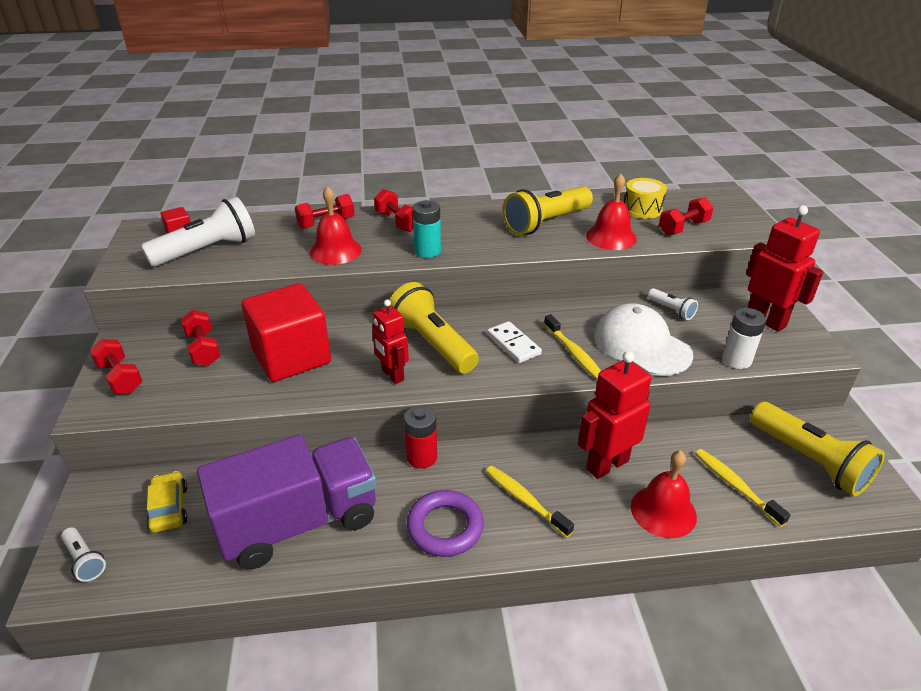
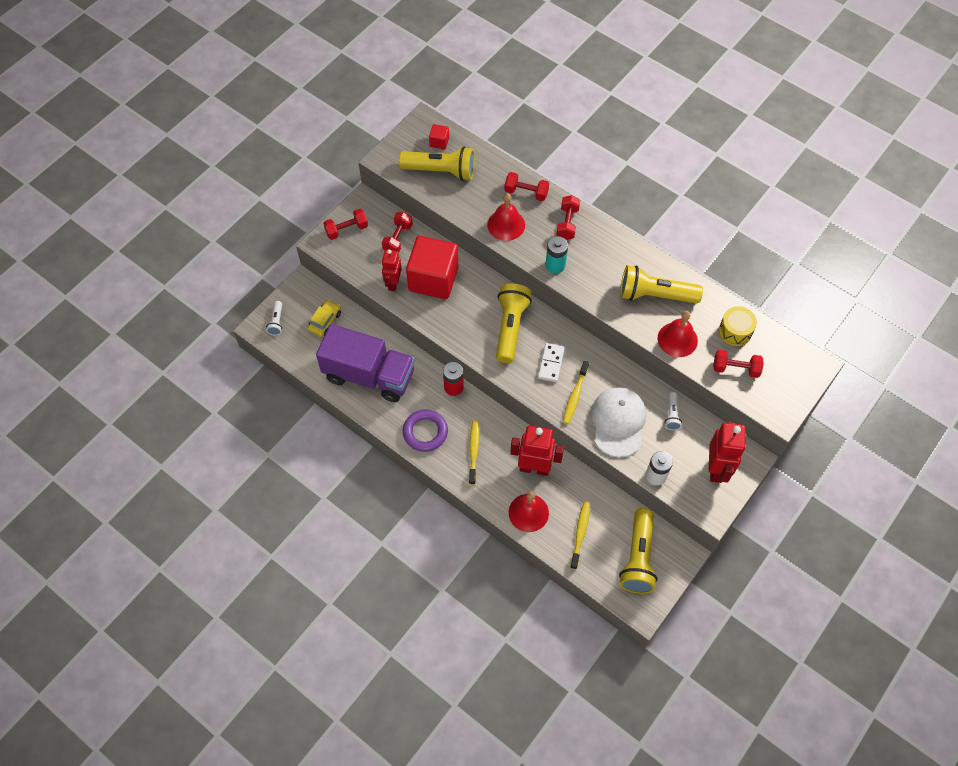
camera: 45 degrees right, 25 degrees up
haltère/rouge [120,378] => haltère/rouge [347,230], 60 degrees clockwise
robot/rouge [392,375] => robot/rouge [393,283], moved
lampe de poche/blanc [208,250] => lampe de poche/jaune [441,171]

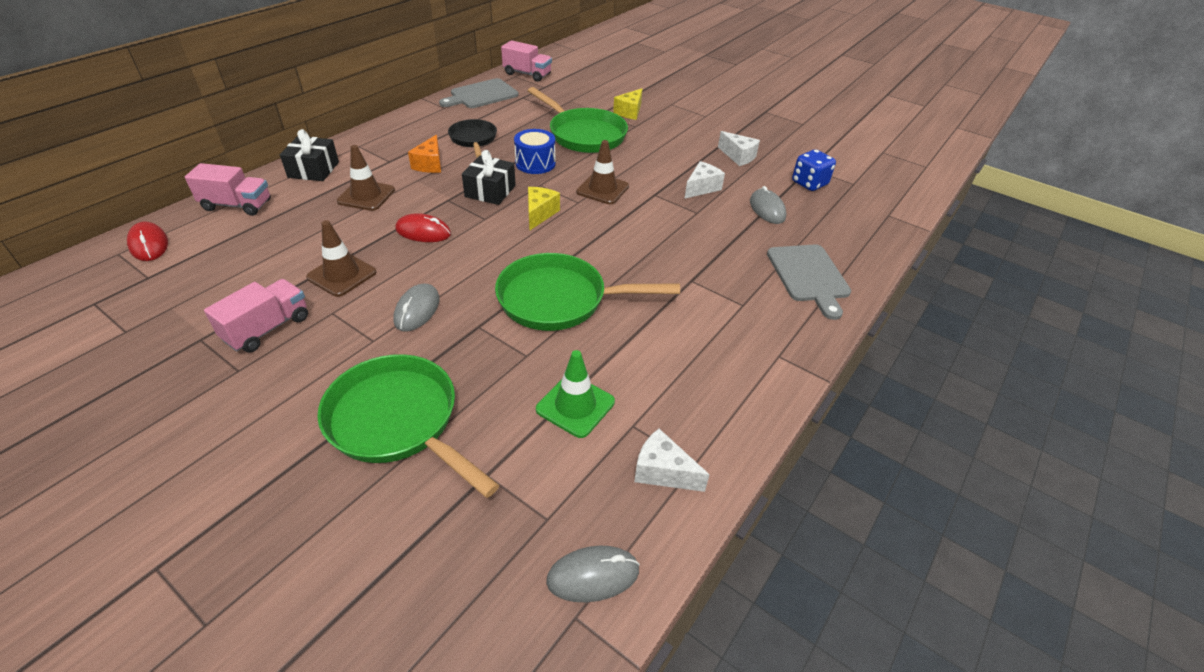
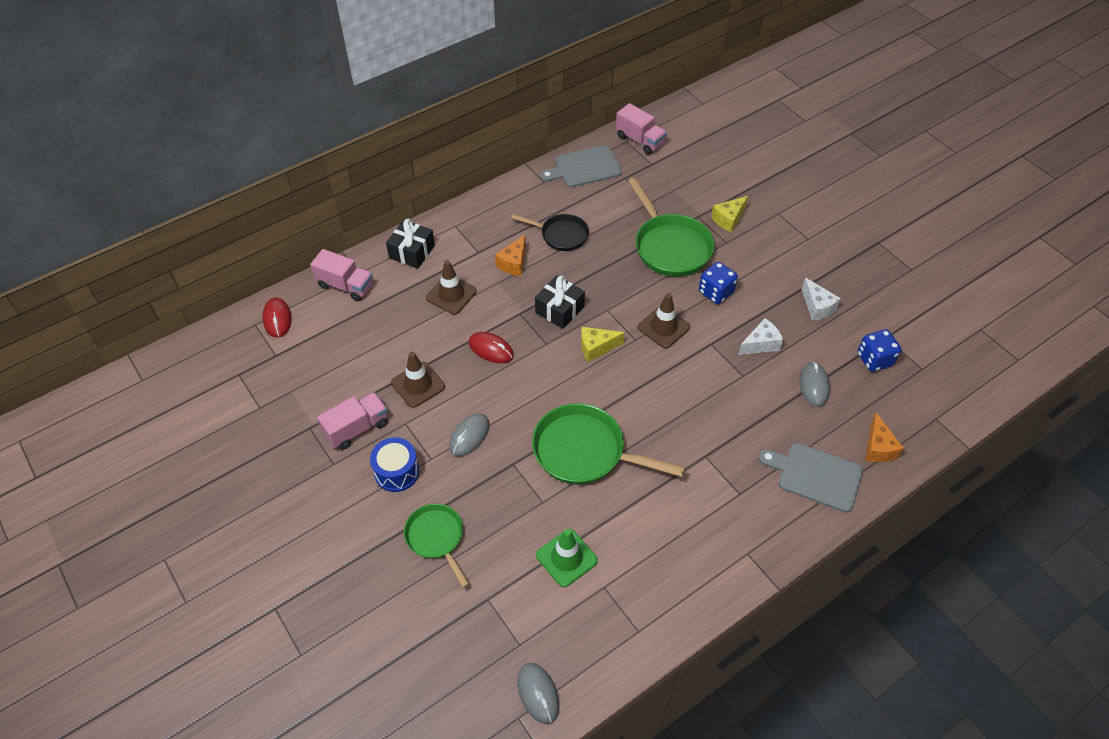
camera: 20 degrees right, 10 degrees up
tambour/bleu [535,163] => tambour/bleu [397,472], moved
poêle/vert [398,421] => poêle/vert [436,538], x0.61
poêle/noir [473,139] => poêle/noir [561,235], 105 degrees clockwise
souris/gris [593,575] => souris/gris [538,693], 60 degrees clockwise
fromage/jaune [540,214] => fromage/jaune [596,348], 135 degrees counterclockwise
nothing => dé/bleu [715,292]
planche à découper/gris [809,276] => planche à découper/gris [815,476], 105 degrees clockwise
nothing => fromage/orange [878,448]
fromage/blanc [663,471] => nothing

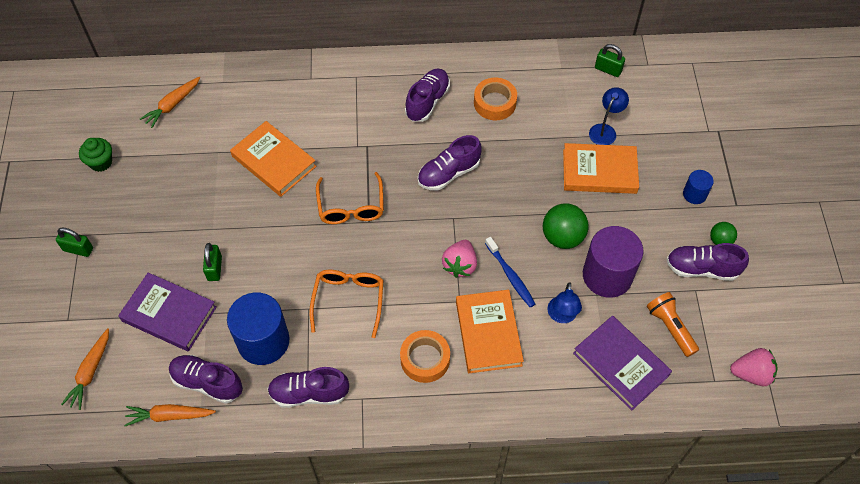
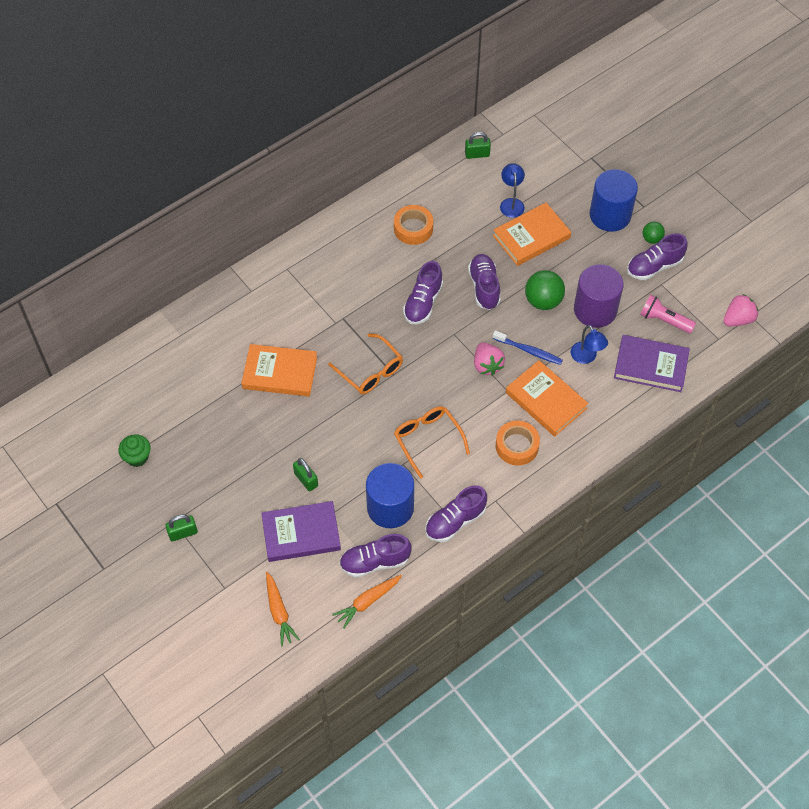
camera: 35 degrees left, 0 degrees up
chaussure/violet [427,101] => chaussure/violet [484,287], moved
cylindre/bleu [694,194] => cylindre/bleu [610,215], x2.01
lampe de poche/orange [670,327] => lampe de poche/rose [664,320]
carotte/orange [172,105] => nothing

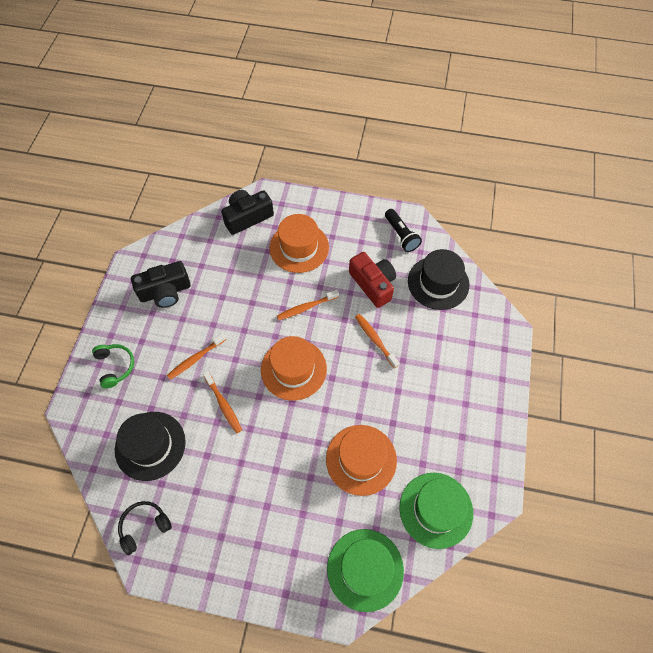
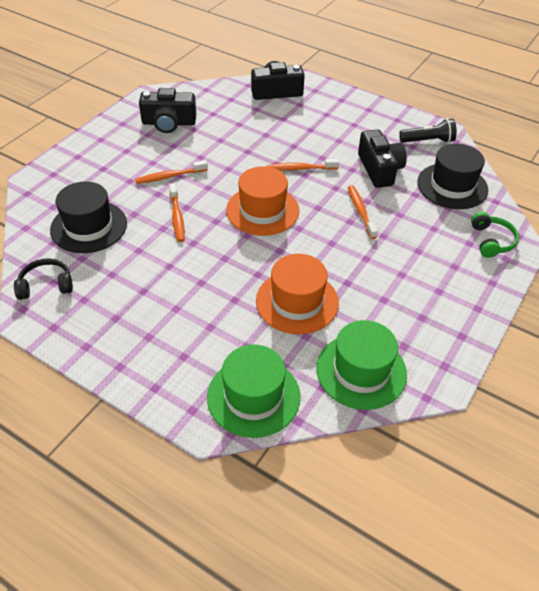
camera: 20 degrees right, 15 degrees down
appareil photo/rouge [373,284] => appareil photo/noir [379,169]
lampe de poche/noir [401,235] => lampe de poche/noir [428,141], 90 degrees counterclockwise
casque audio/vert [115,366] => casque audio/vert [491,241], moved
chapeau/orange [299,247] => nothing

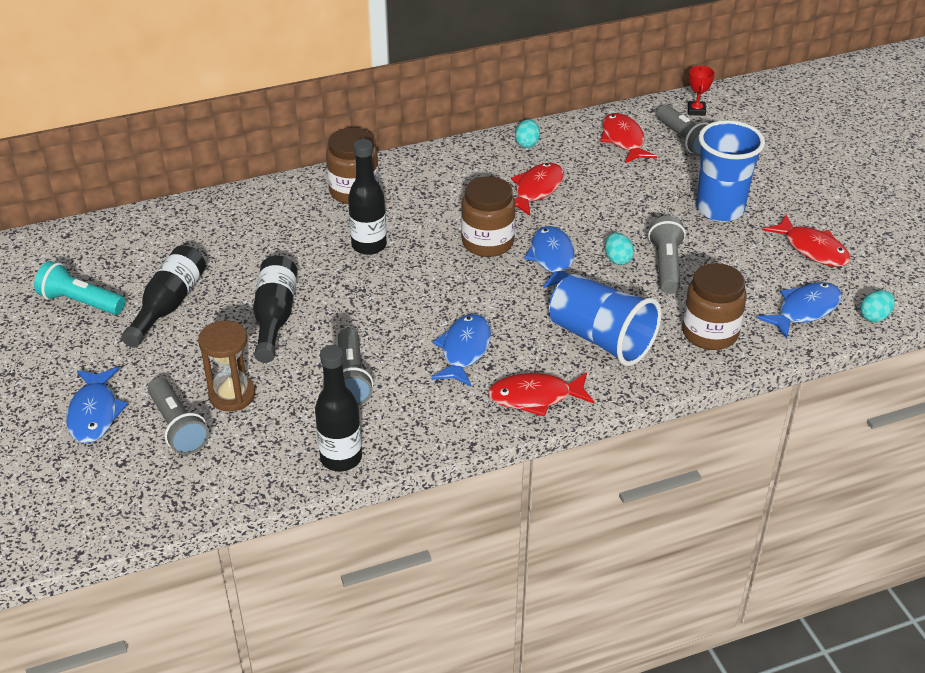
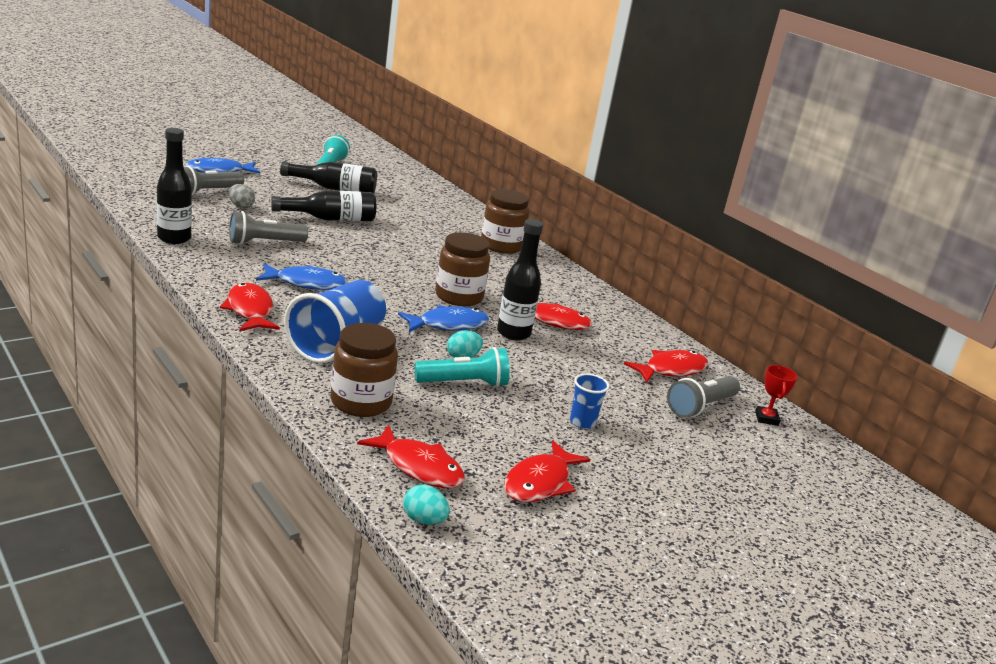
camera: 70 degrees right, 15 degrees down
sablier/marron [232,395] => œuf/gris [241,206]
poisson/bleu [804,310] => poisson/rouge [419,467]
lampe de poche/gris [666,266] => lampe de poche/turquoise [464,383]
bouteille/noir [369,246] => bouteille/noir [513,333], moved
gobelet/bleu [720,209] => gobelet/bleu [582,422], x0.47
trophée/rouge [696,111] => trophée/rouge [766,418], 75 degrees counterclockwise
œuf/turquoise [527,143] => nothing

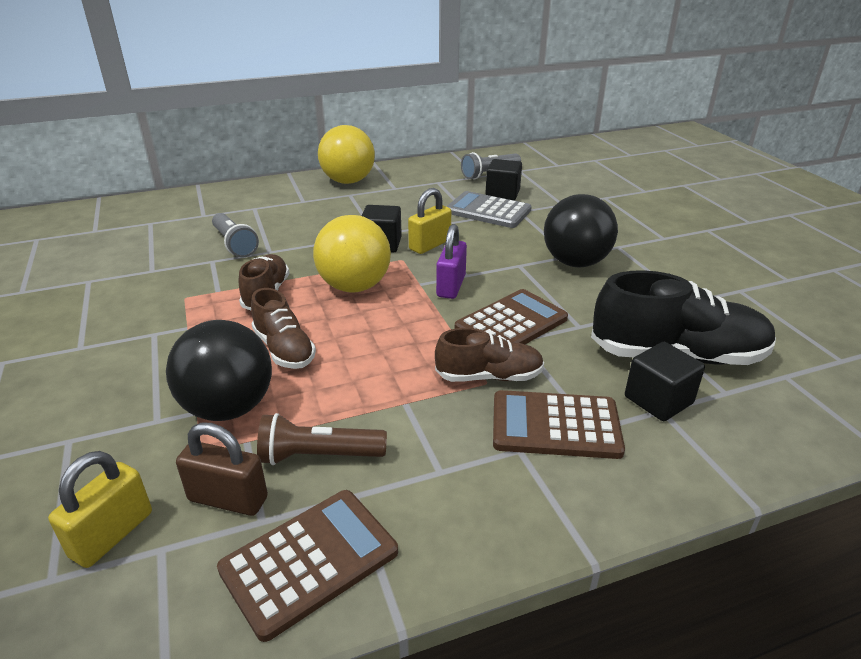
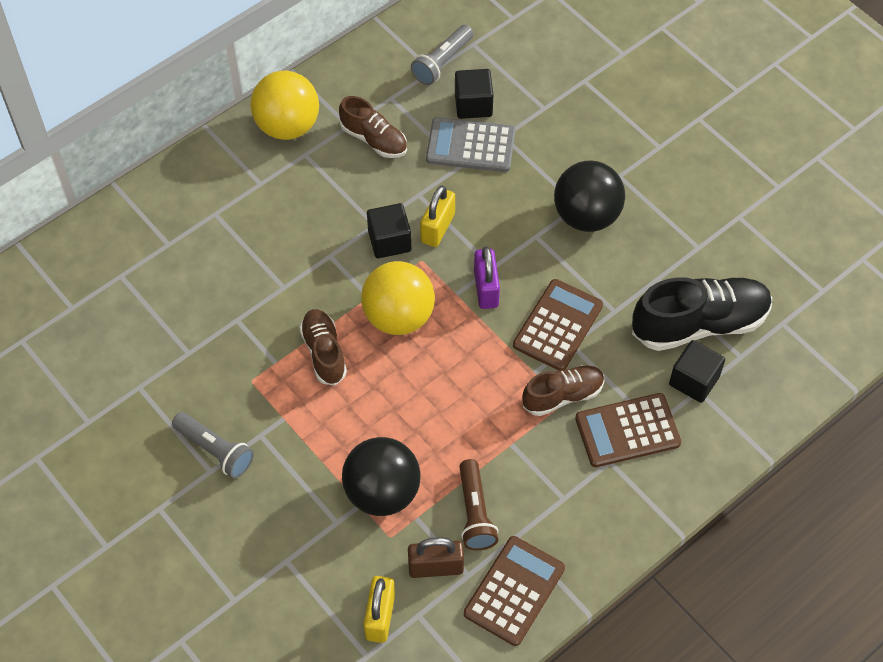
camera: 20 degrees left, 25 degrees up
lampe de poche/gris [234,244] => lampe de poche/gris [215,450], moved
chaussure/marron [284,349] => chaussure/marron [374,139], moved
lampe de poche/marron [318,456] => lampe de poche/marron [475,513], 75 degrees counterclockwise

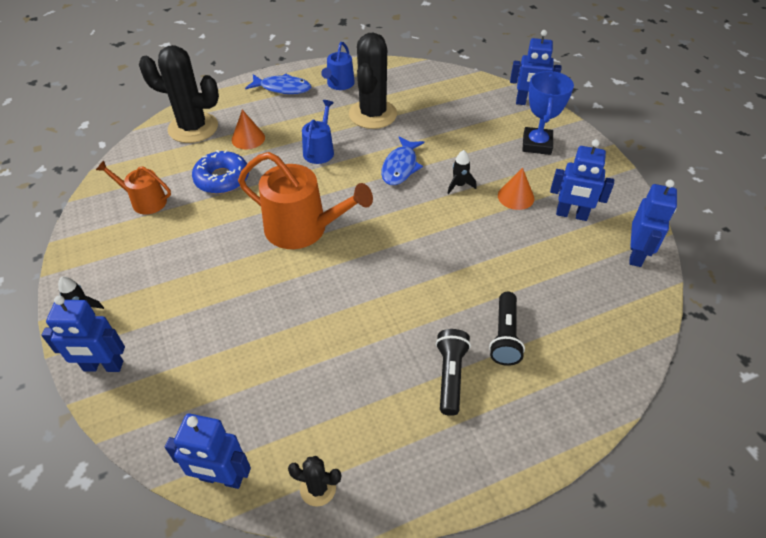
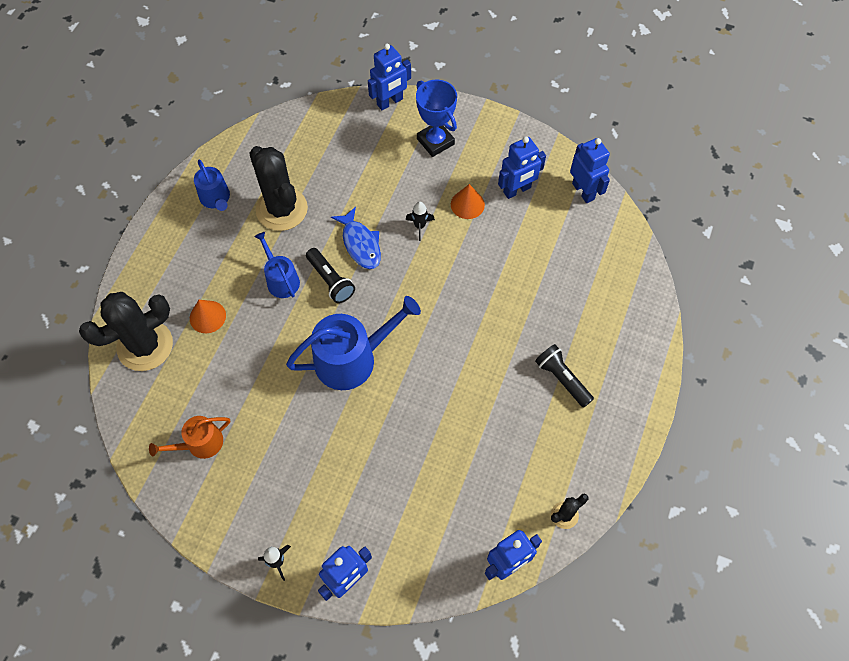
camera: 45 degrees left, 15 degrees up
arrosoir/orange [303,229] => arrosoir/bleu [352,358]
lampe de poche/noir [505,336] => lampe de poche/noir [331,281], moved
beignet/bleu [222,179] => nothing
poisson/bleu [282,88] => nothing

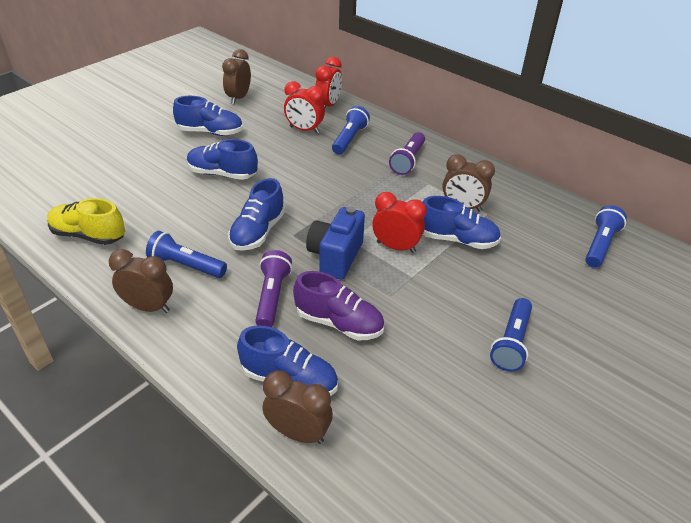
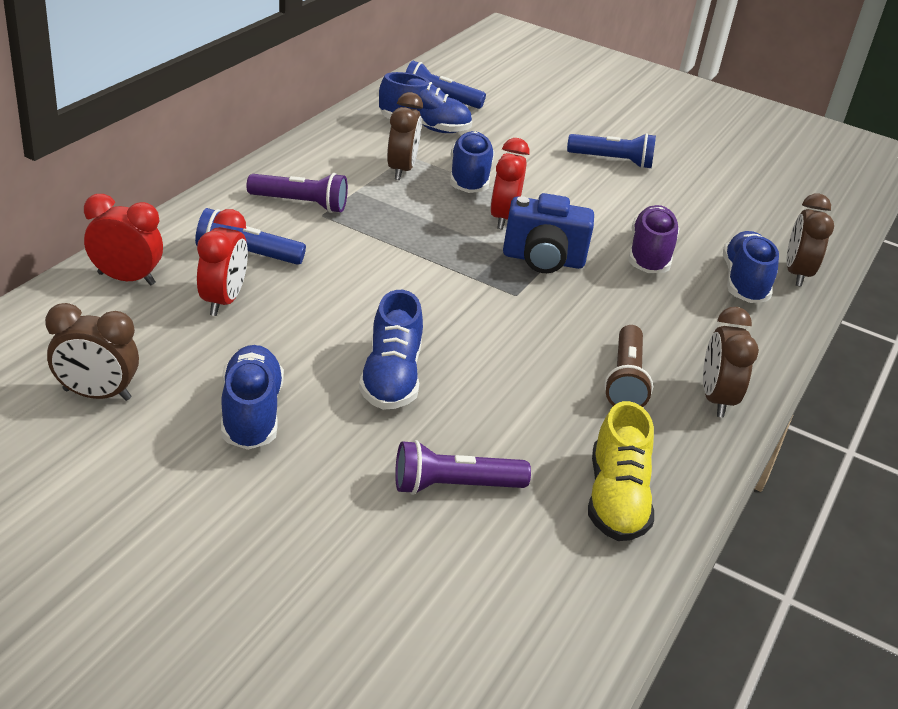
camera: 105 degrees left, 5 degrees down
chaussure/bleu [258,232] => chaussure/bleu [424,127], moved
lampe de poche/violet [272,297] => lampe de poche/violet [454,486], moved
lampe de poche/bleu [186,265] => lampe de poche/marron [625,380]

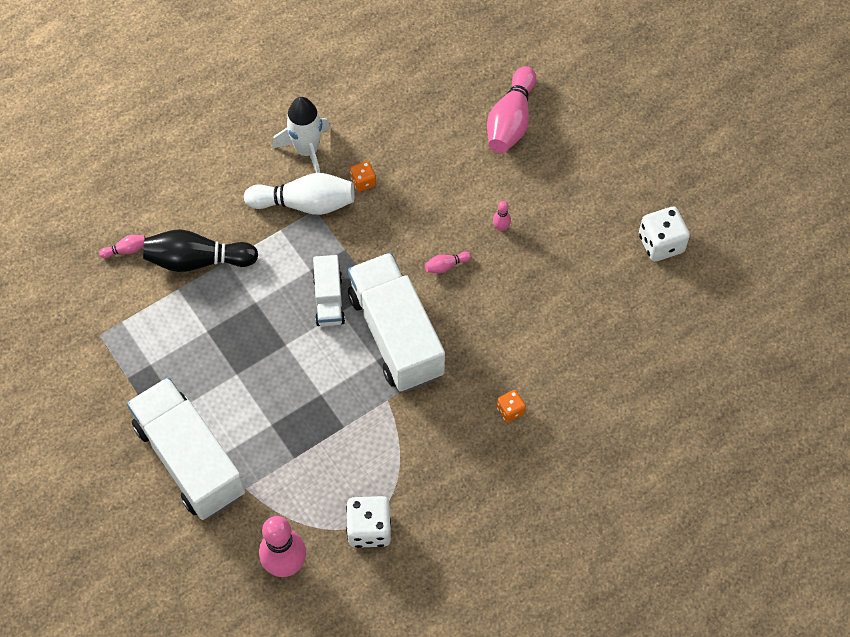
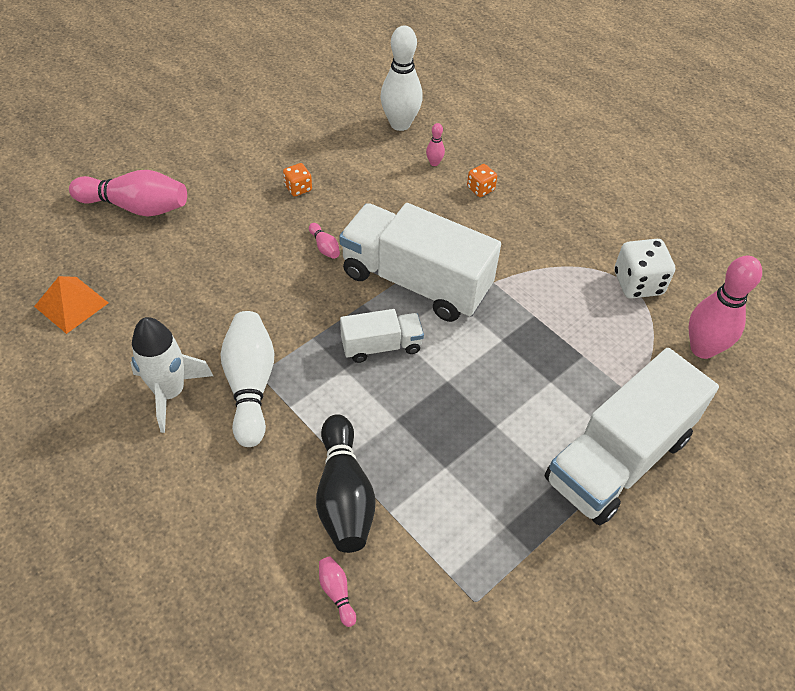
camera: 100 degrees left, 10 degrees down
nothing => pyramide/orange [71,304]
dé/orange [363,182] => dé/orange [298,188], moved
camion/blanc [396,335] => camion/blanc [415,281], 60 degrees clockwise
nothing => quille/blanc [400,124]
quille/rose [501,227] => quille/rose [434,163], moved
dé/blanc [661,243] => nothing

